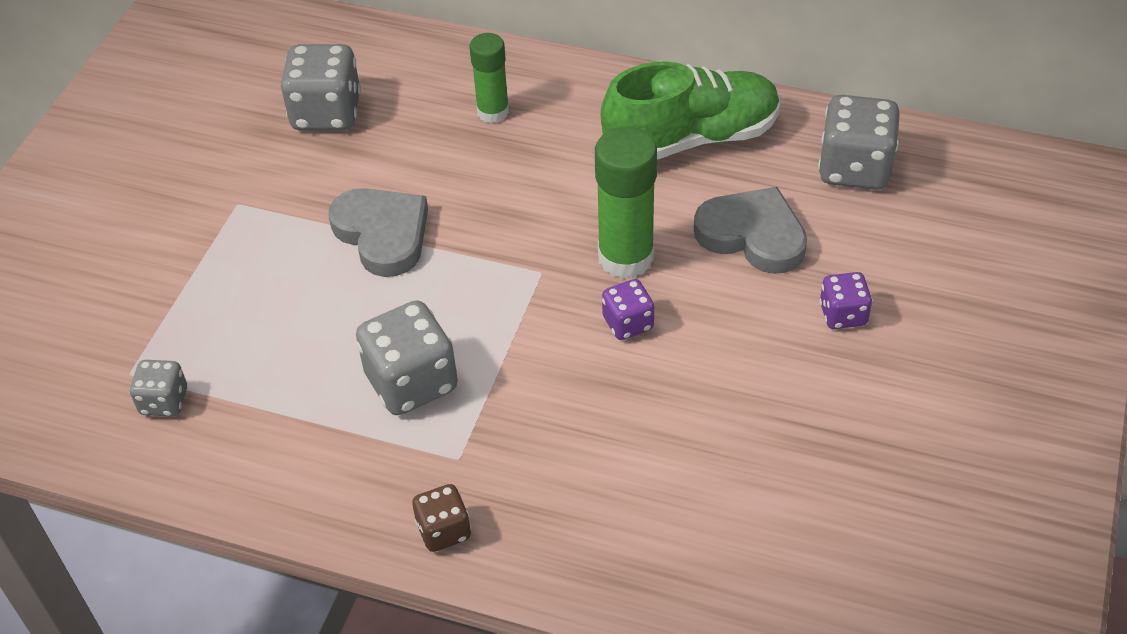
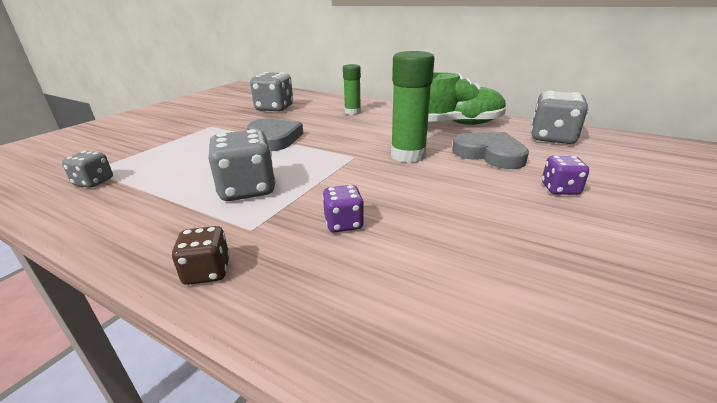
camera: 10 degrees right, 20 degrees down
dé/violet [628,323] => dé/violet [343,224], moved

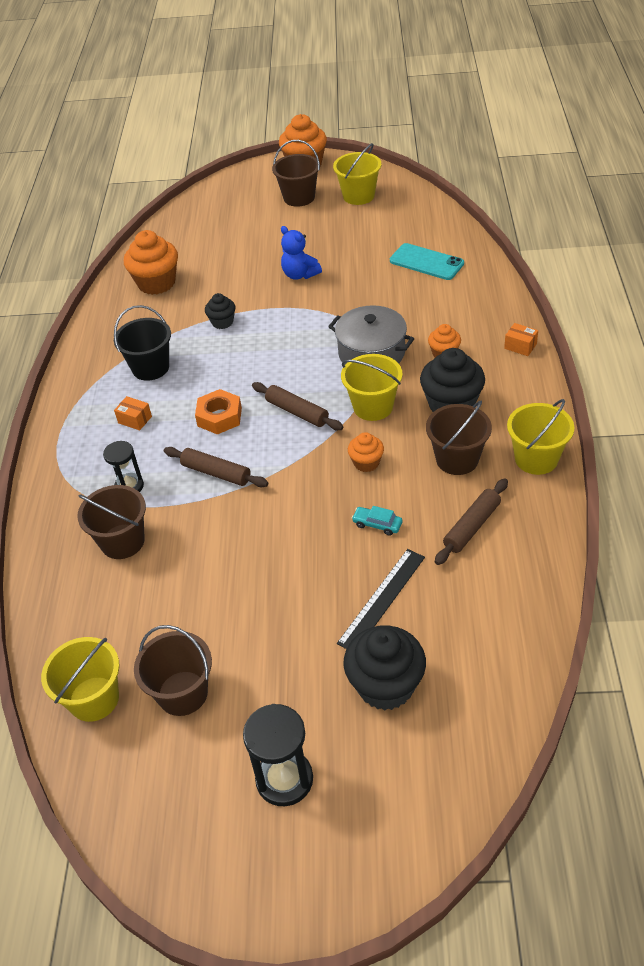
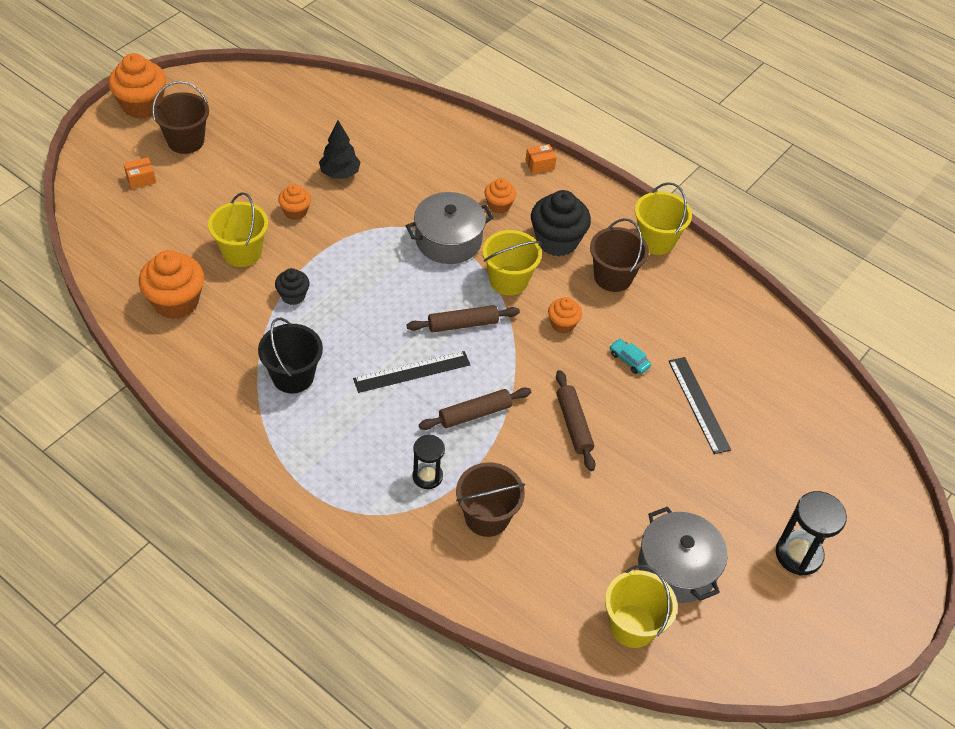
camera: 60 degrees left, 5 degrees up
boîte/orange [135,420] => boîte/orange [141,179], moved
seau/jaune [358,196] => seau/jaune [242,252], moved
ours en peluche/bleu [300,274] => muffin/orange [295,212]
nothing => arbre/noir [340,174]
écrou/orange [219,417] => règle/noir [412,372]
rouleau à pâtisserie/marron [472,527] => rouleau à pâtisserie/marron [574,424], moved
voiture/turquoise [377,524] => voiture/turquoise [629,360], 75 degrees clockwise
seau/marron [182,693] => marmite/gris [677,568]
muffin/noir [385,685] => nothing
téléphone/turquoise [426,262] => nothing

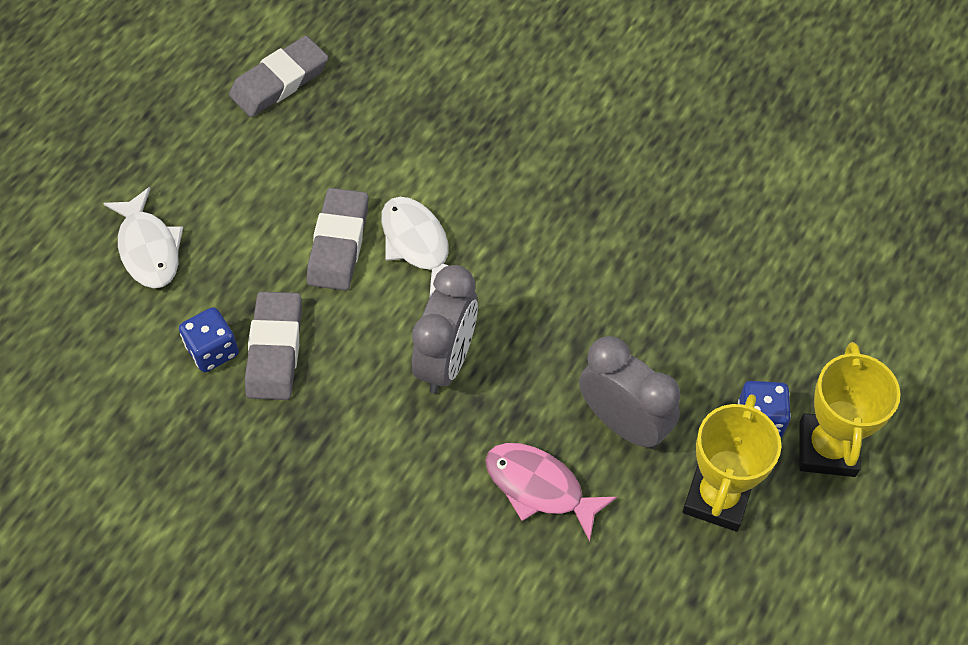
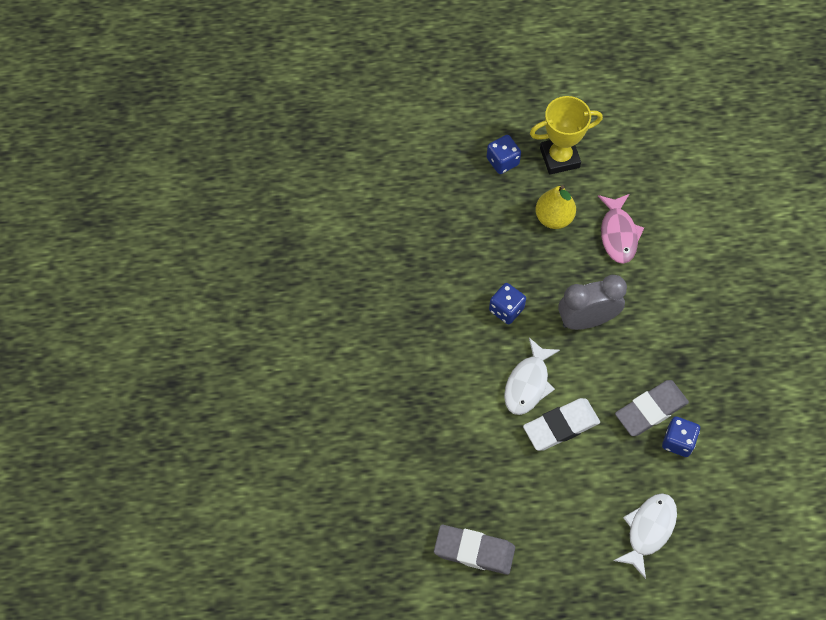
camera: 125 degrees left, 5 degrees up
nothing => dé/bleu [506,309]
gomme/gris [338,243] => gomme/blanc [561,426]
réveil/gris [623,423] => poire/jaune [554,218]
trophée/jaune [827,449] => nothing

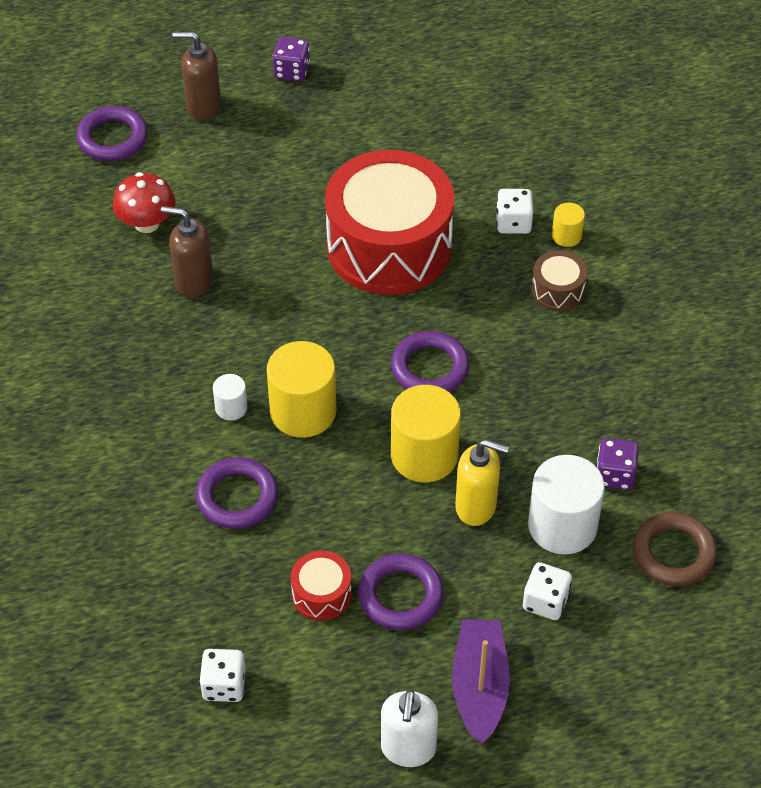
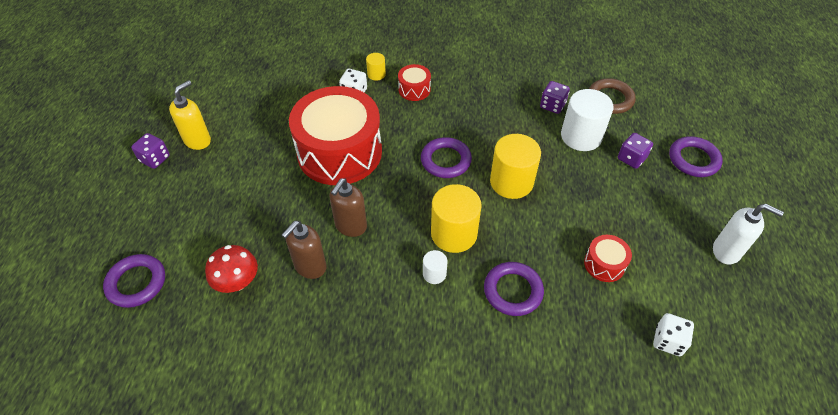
camera: 70 degrees left, 0 degrees up
distributeur de savon/jaune [476,506] => distributeur de savon/jaune [198,140], moved
distributeur de savon/marron [203,106] => distributeur de savon/marron [350,226], moved
tambour/marron [558,290] => tambour/rouge [414,89]
dé/blanc [545,601] => dé/violet [631,158]
anneau/violet [400,595] => anneau/violet [693,159], moved
bateau/violet [479,687] => nothing

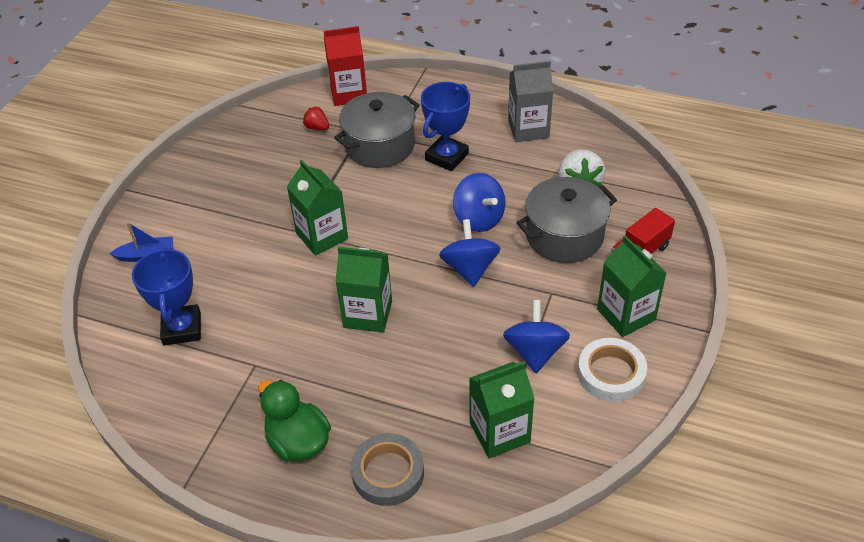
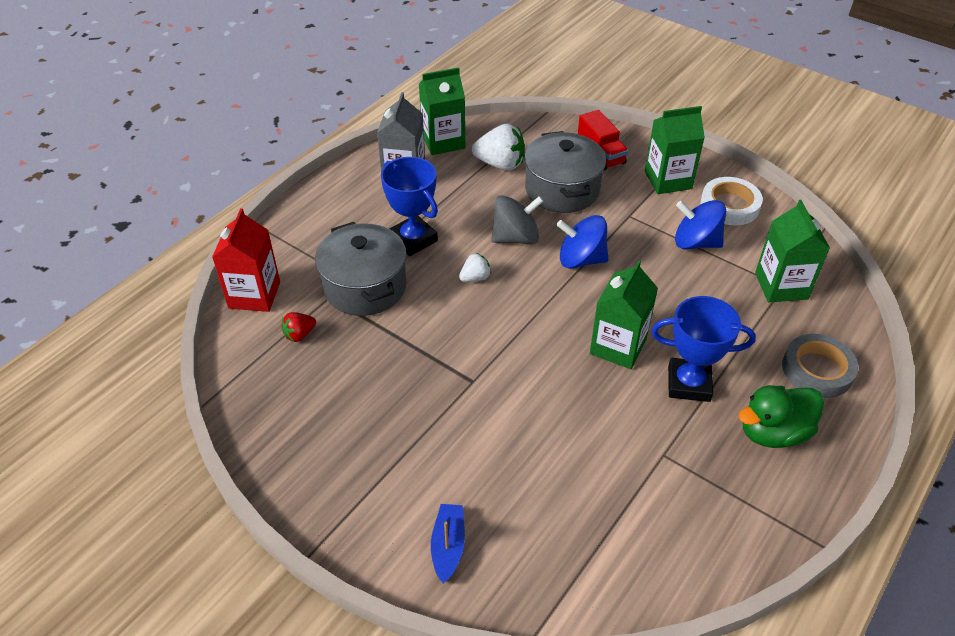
camera: 75 degrees left, 0 degrees up
brique de lait/vert [322,236] => brique de lait/vert [443,141], moved
nothing => fraise/blanc [475,278]
toupie/bleu [479,219] => toupie/gris [515,237]
trophée/bleu [182,328] => trophée/bleu [689,383], moved

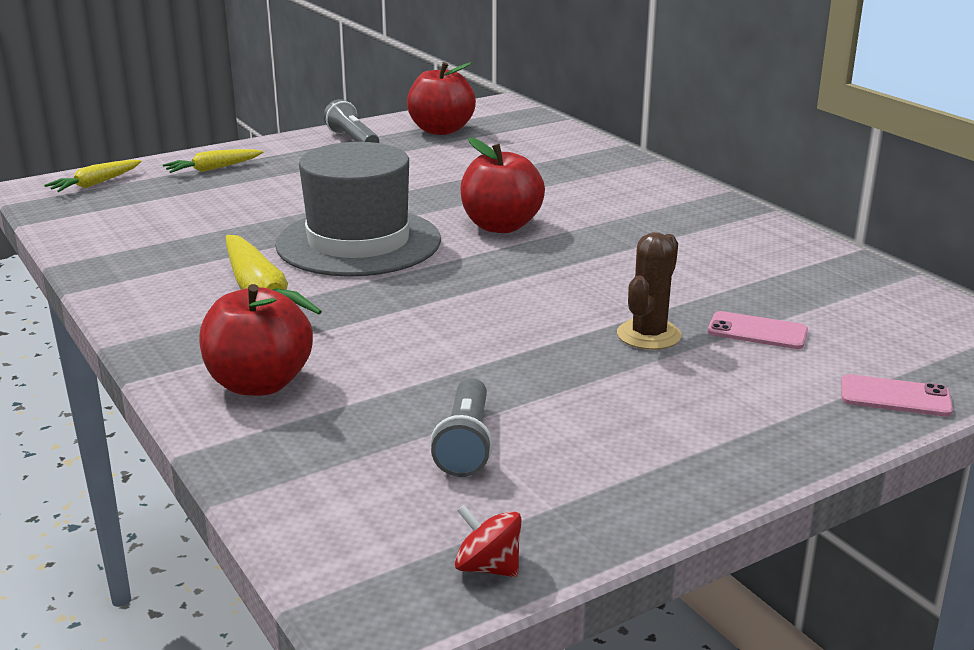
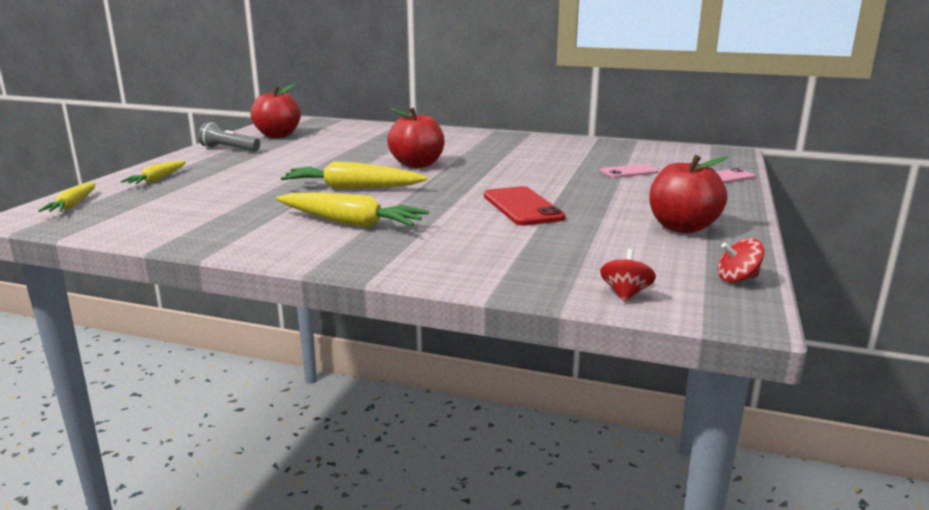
camera: 40 degrees left, 5 degrees down
chapeau/gris [358,242] => carotte/jaune [352,188]
nothing => téléphone/rouge [522,207]
nothing => toupie/rouge [625,294]
pomme/rouge [259,384] => pomme/rouge [682,227], moved
lampe de poche/gris [466,444] => nothing
cactus/marron [648,335] => nothing

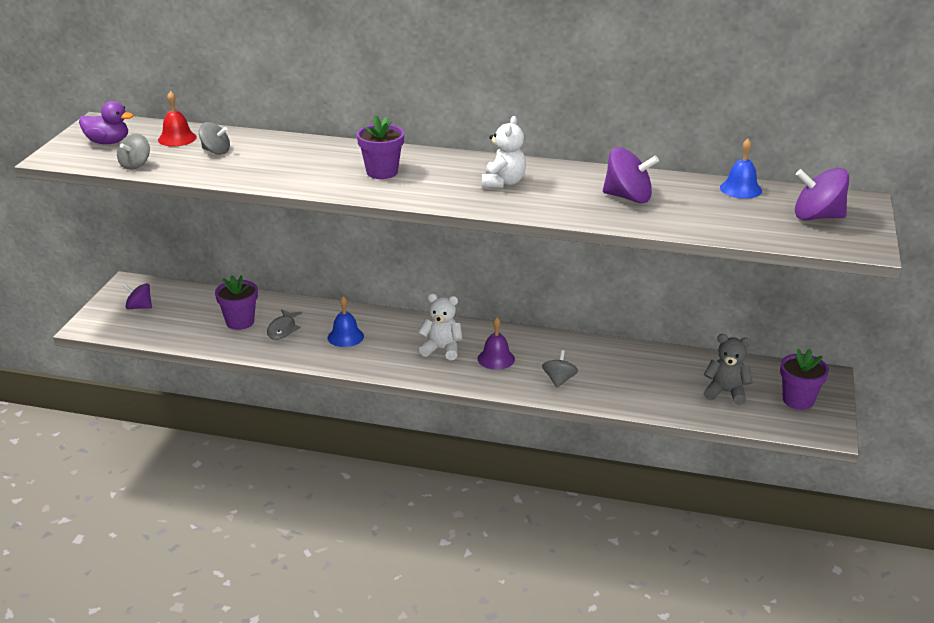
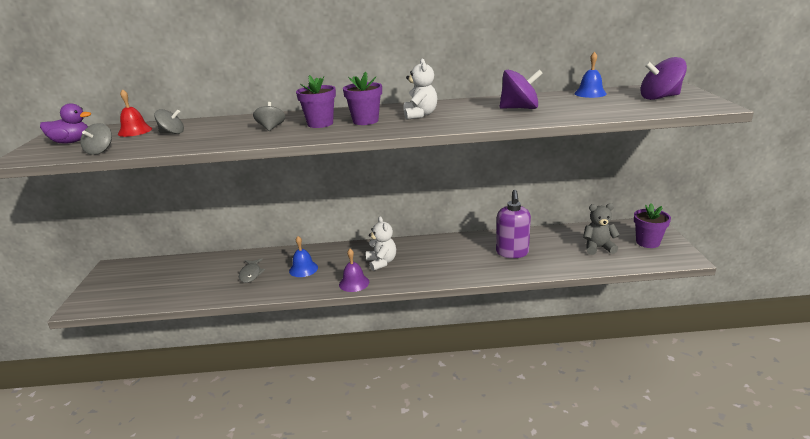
camera: 15 degrees left, 5 degrees down
toupie/gris [559,380] => toupie/gris [271,128], moved
cloche/violet [496,358] => cloche/violet [354,283], moved
pot de fleurs/violet [240,322] => pot de fleurs/violet [365,121], moved
ours en peluche/blanc [441,349] => ours en peluche/blanc [381,262], 75 degrees clockwise
nothing => distributeur de savon/violet [512,253]
toupie/violet [139,307] => nothing

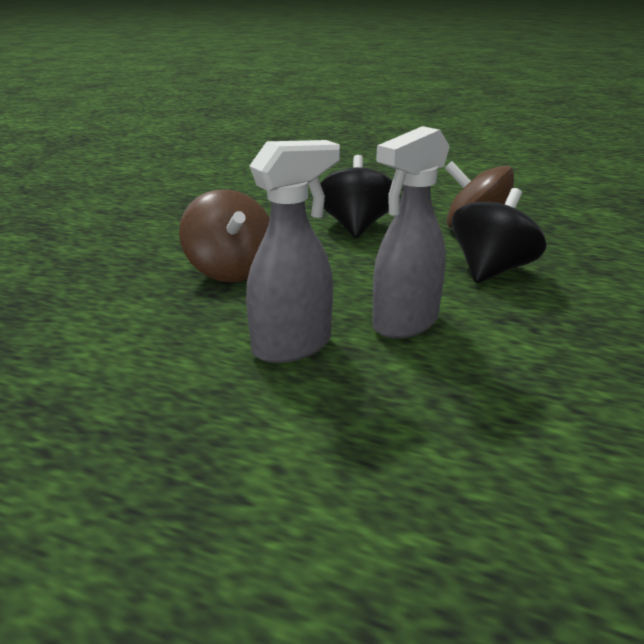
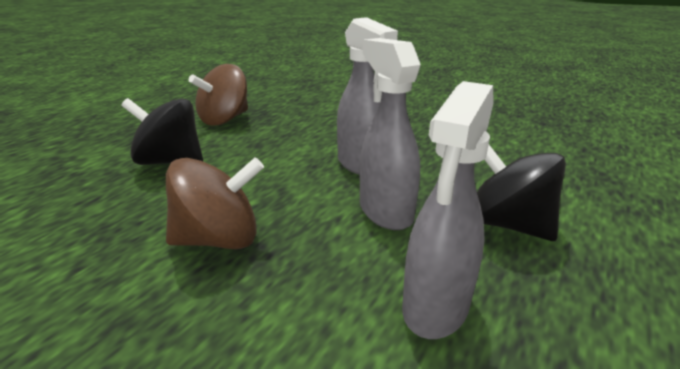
camera: 80 degrees left, 0 degrees up
nothing => vaporisateur/gris [435,308]
toupie/noir [491,270] => toupie/noir [507,224], moved

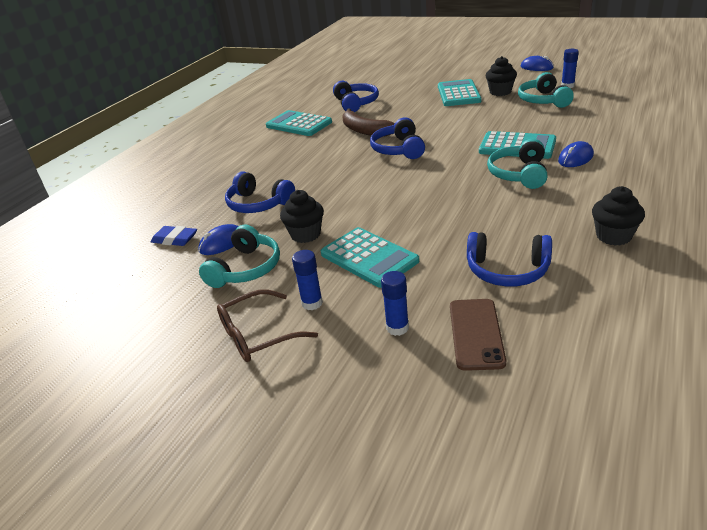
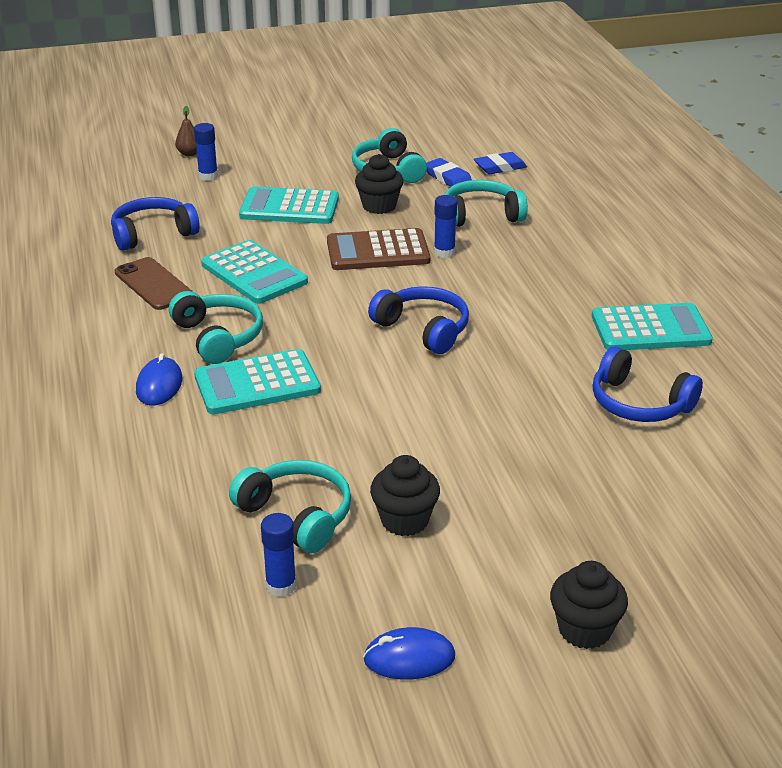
camera: 135 degrees right, 0 degrees up
téléphone/marron [476,334] => téléphone/marron [154,284], moved
nothing => poire/marron [189,154]
calculatrice/turquoise [458,94] => calculatrice/turquoise [254,273], moved
nothing => calculatrice/marron [378,251]
souris/bleu [222,243] => gomme/bleu [448,178]
bâton de colle/bleu [312,303] => bâton de colle/bleu [444,252], moved
casque audio/bleu [258,204] => casque audio/turquoise [481,215]
muffin/noir [613,236] => muffin/noir [584,630], moved
lunettes/marron [257,335] => nothing
banane/marron [365,130] => nothing

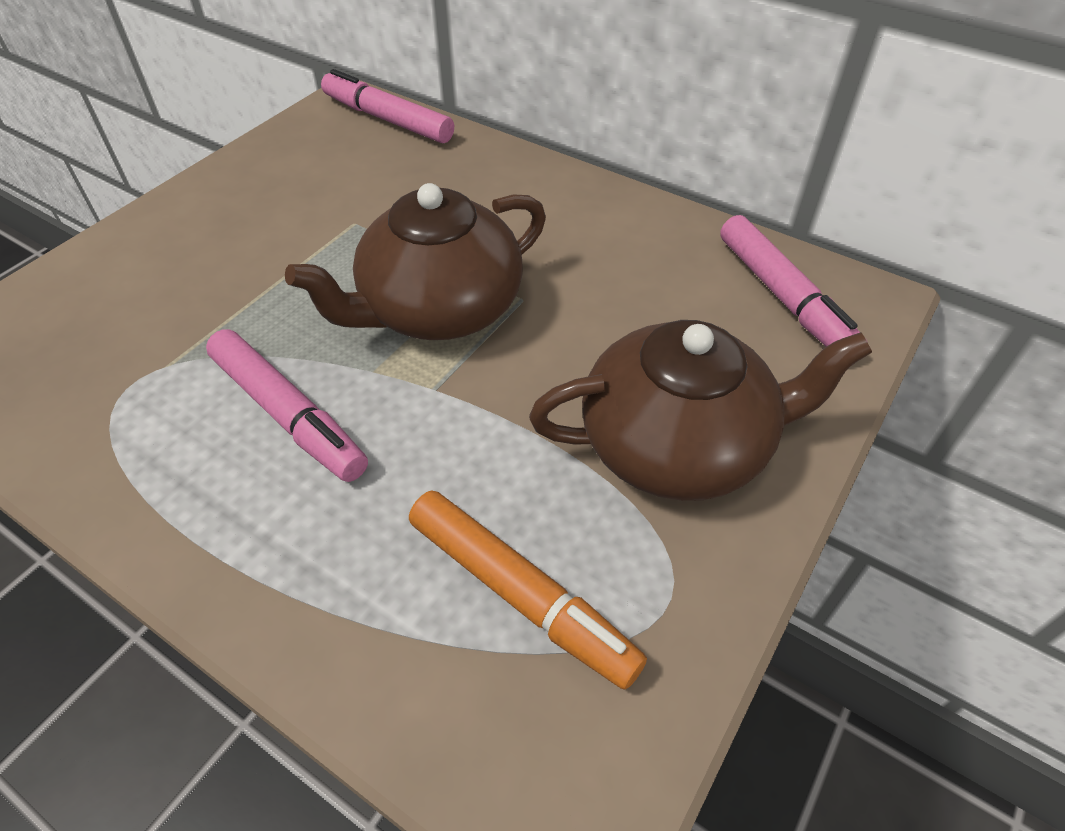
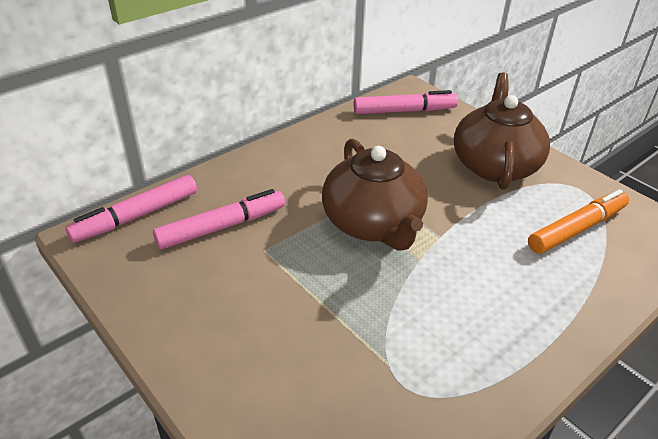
camera: 75 degrees left, 10 degrees down
feutre/rose [288,414] => feutre/rose [222,227], moved

